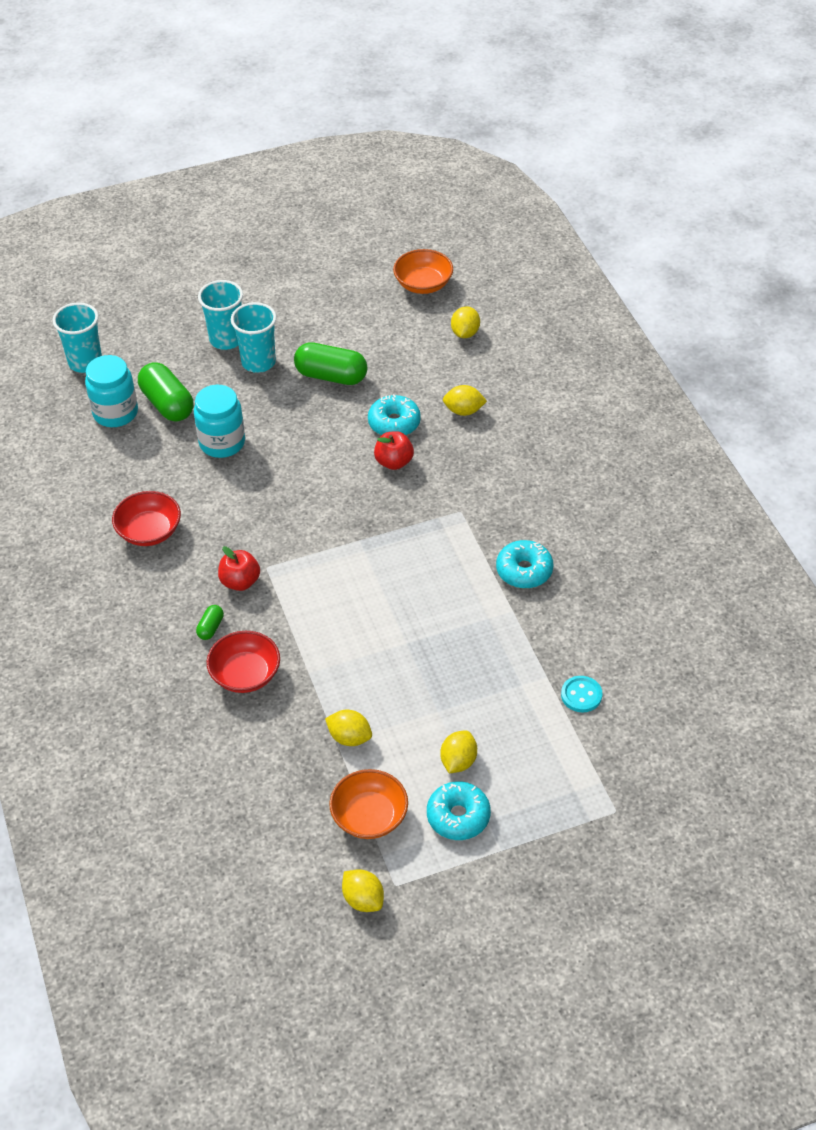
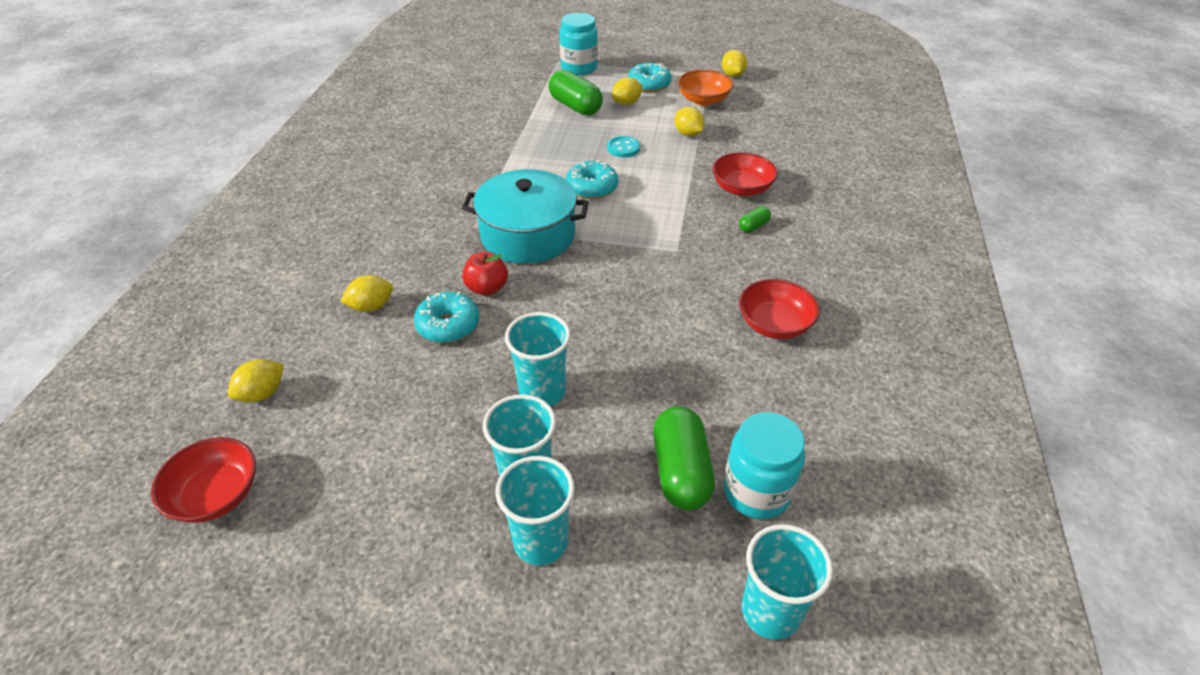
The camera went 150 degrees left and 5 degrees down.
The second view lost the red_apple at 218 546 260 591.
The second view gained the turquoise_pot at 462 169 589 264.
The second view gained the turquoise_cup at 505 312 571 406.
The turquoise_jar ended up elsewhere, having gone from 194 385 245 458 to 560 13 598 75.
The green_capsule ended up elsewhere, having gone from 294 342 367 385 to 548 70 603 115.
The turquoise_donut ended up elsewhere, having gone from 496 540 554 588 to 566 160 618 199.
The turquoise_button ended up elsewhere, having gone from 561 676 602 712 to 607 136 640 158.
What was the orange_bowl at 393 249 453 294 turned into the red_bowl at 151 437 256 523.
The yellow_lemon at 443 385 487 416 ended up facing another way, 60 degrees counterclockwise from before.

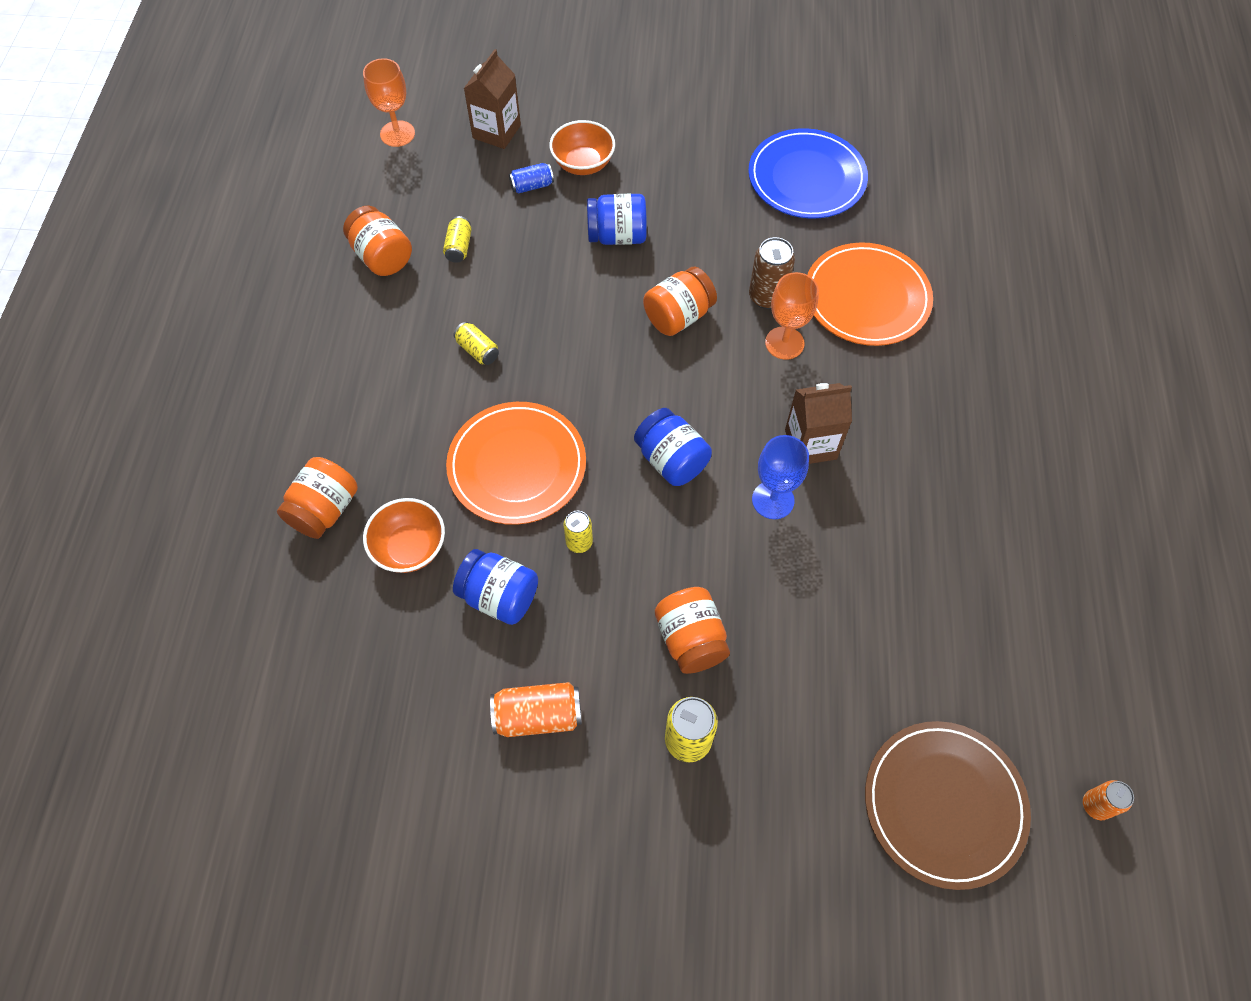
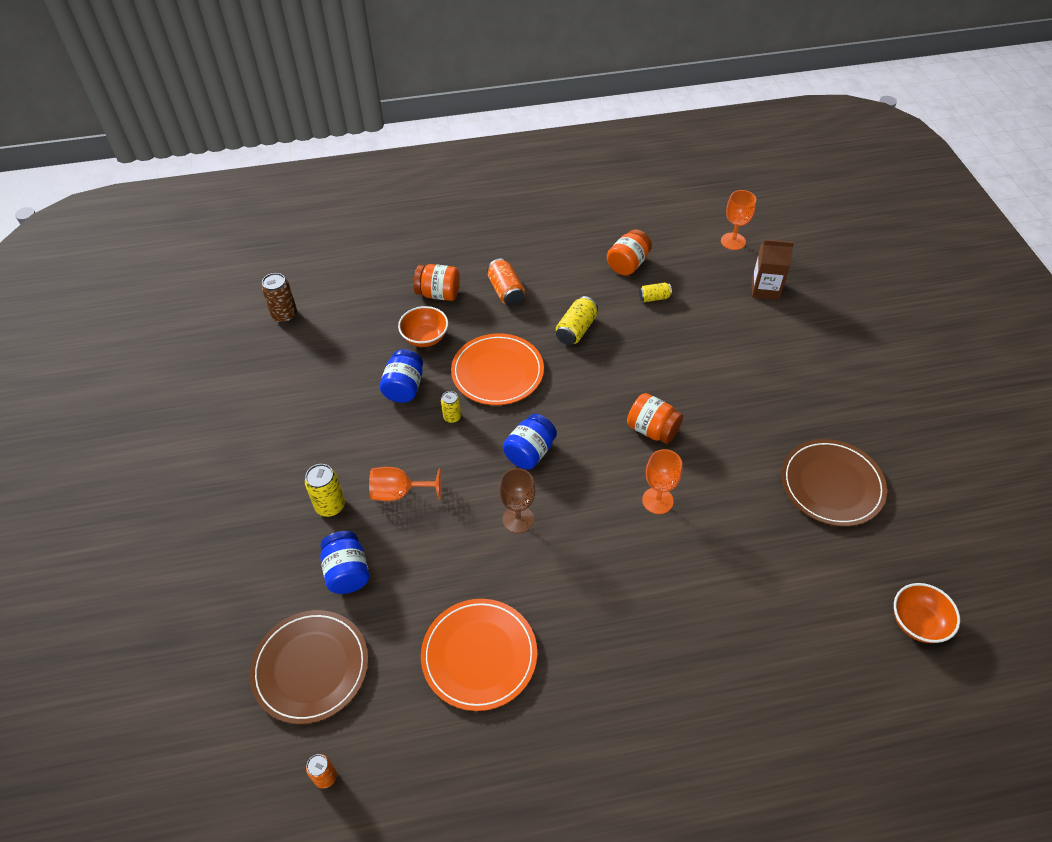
The camera went 75 degrees right and 10 degrees down.
The second view lost the blue_can at 509 163 554 194.
The second view lost the brown_carton at 785 383 852 464.
The orange_can ended up elsewhere, having gone from 490 682 582 737 to 487 258 525 306.
The orange_bowl ended up elsewhere, having gone from 549 120 615 175 to 894 583 960 643.
The blue_jar ended up elsewhere, having gone from 587 194 647 245 to 320 531 369 594.
The brown_can ended up elsewhere, having gone from 749 237 795 309 to 261 273 297 323.
The orange_plate ended up elsewhere, having gone from 807 242 933 346 to 421 599 537 711.
Where the orange_jar stood at 655 587 730 674, the orange_goblet came to stand at 369 467 441 501.
What was the blue_plate at 748 128 868 219 turned into the brown_plate at 782 439 887 526.
What was the blue_goblet at 752 435 809 519 turned into the brown_goblet at 499 468 535 533.
The size of the yellow_can at 454 322 499 365 changed by a factor of 1.59.

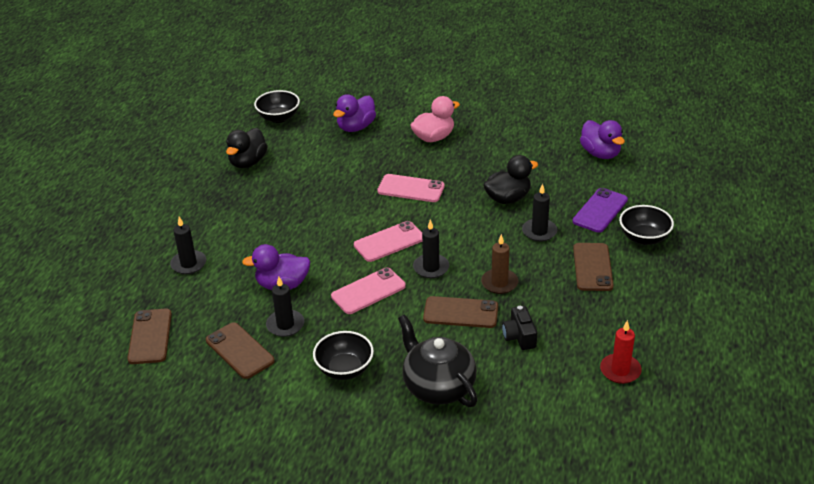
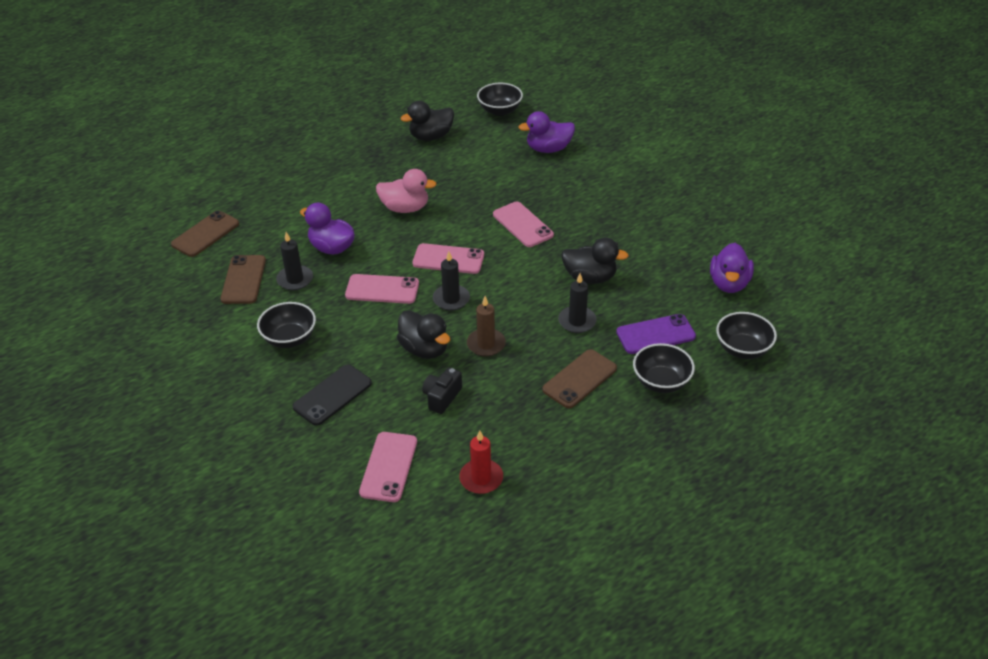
The camera went 40 degrees right and 5 degrees up.
The second view lost the black_candle at 170 217 206 274.
The second view gained the pink_phone at 359 432 417 502.
The second view gained the black_bowl at 716 312 777 359.
The pink_duck ended up elsewhere, having gone from 410 96 460 142 to 376 169 437 213.
Where the black_teapot stood at 398 314 477 407, the black_phone came to stand at 292 365 372 426.
Where the brown_phone stood at 423 296 498 328, the black_duck came to stand at 397 310 450 359.

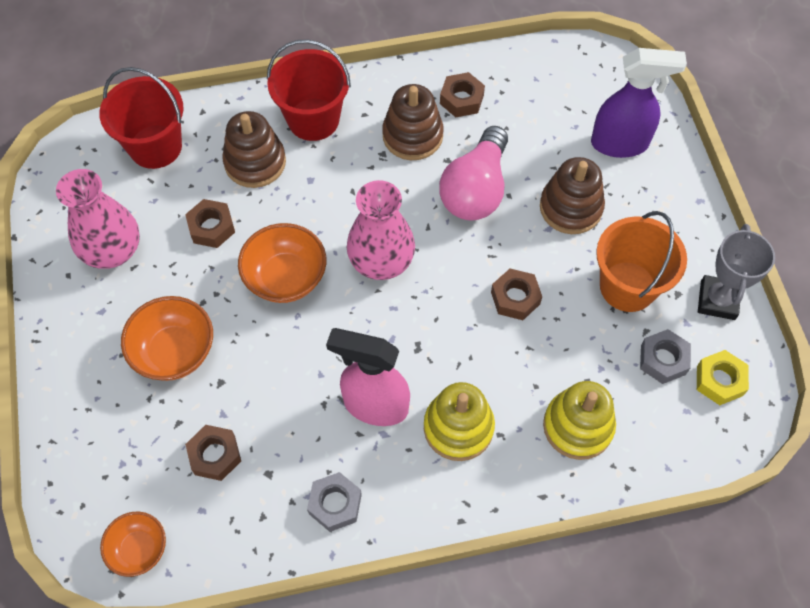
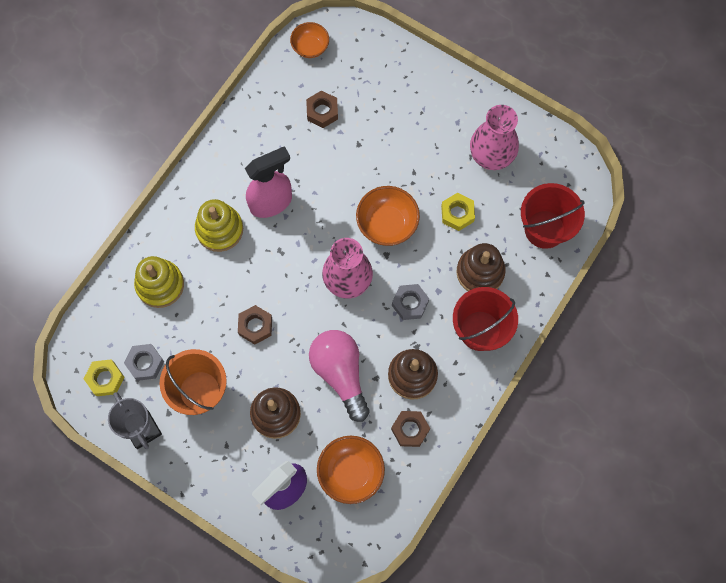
The camera went 135 degrees right and 10 degrees up.
The orange_bowl ended up elsewhere, having gone from 121 296 213 381 to 317 436 385 504.
The grey_nut ended up elsewhere, having gone from 307 472 362 532 to 392 284 429 320.
What was the brown_nut at 185 199 235 248 turned into the yellow_nut at 441 193 475 231.

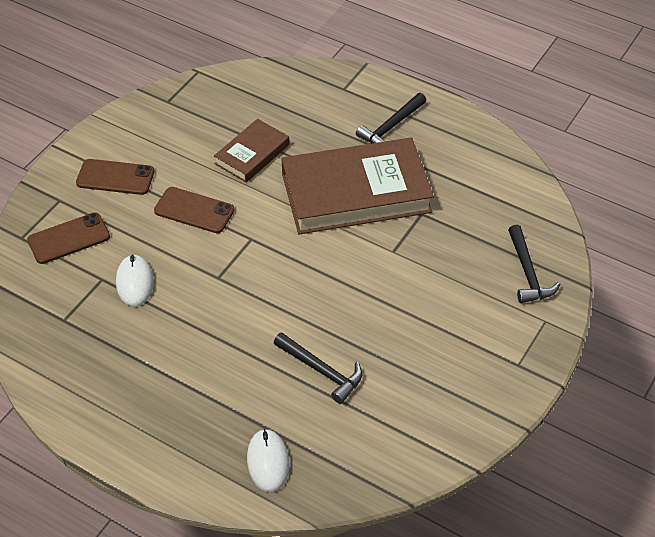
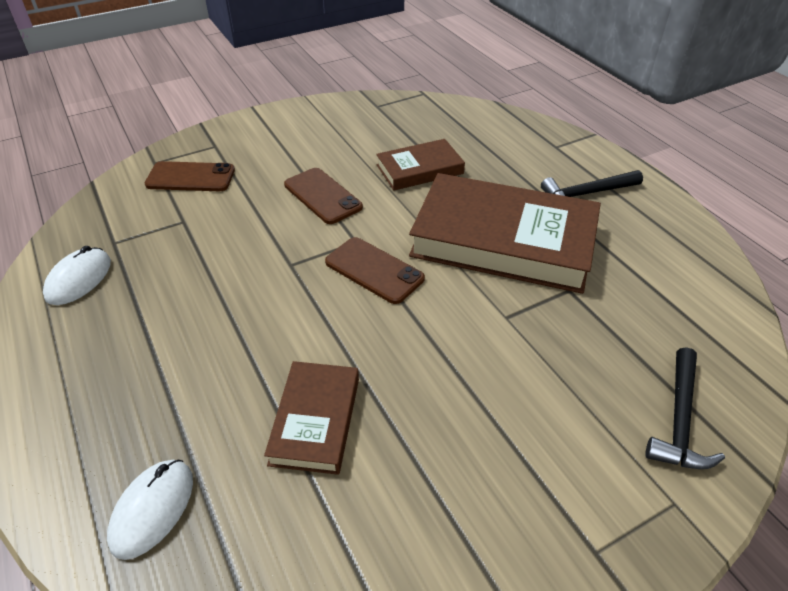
The camera went 30 degrees right and 5 degrees down.
The brown_phone ended up elsewhere, having gone from 76 159 155 195 to 325 237 425 304.
The white_mouse ended up elsewhere, having gone from 116 254 154 306 to 43 246 111 305.
Where the black_hammer stood at 274 332 362 404, the brown_book came to stand at 264 361 359 475.

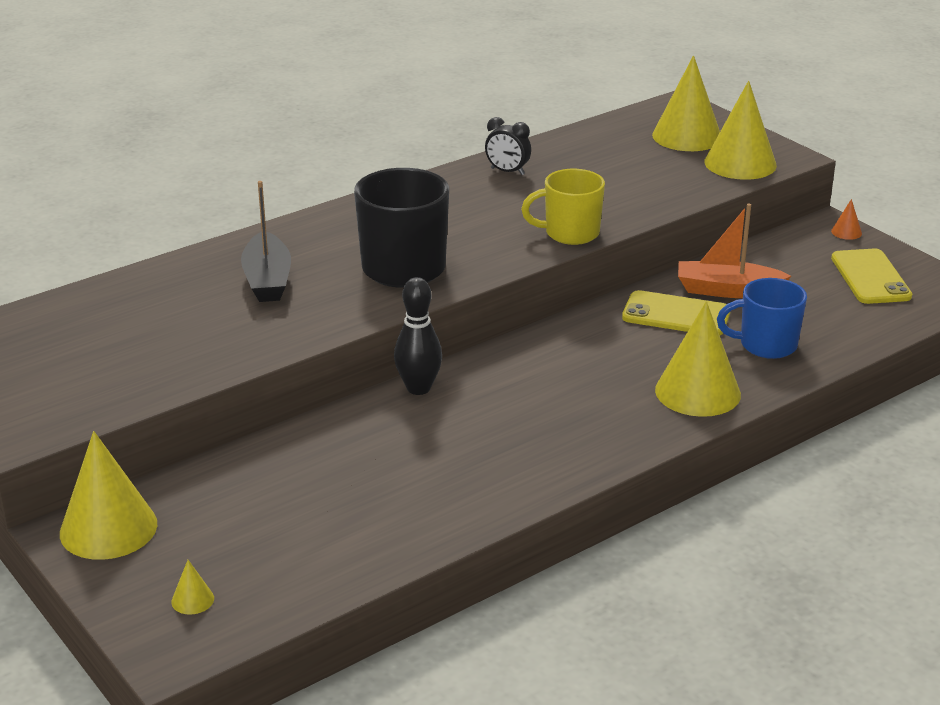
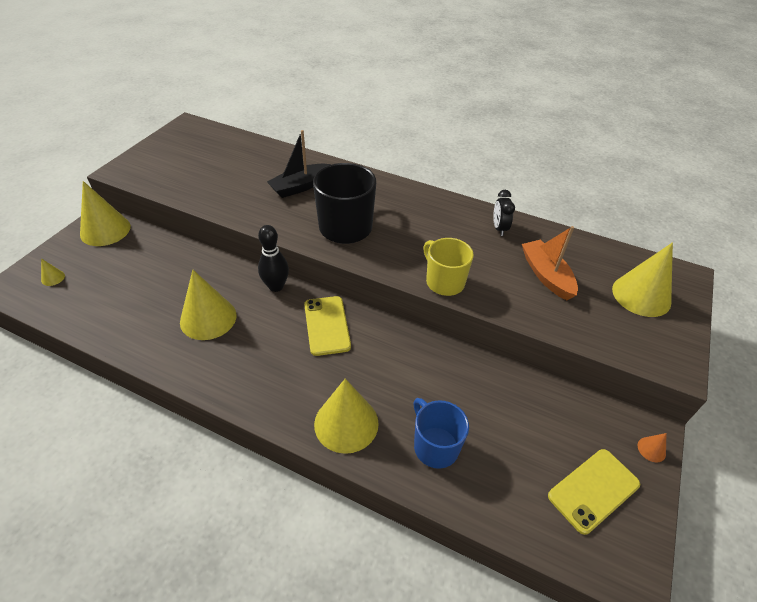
The camera went 60 degrees right and 15 degrees up.
The yellow_phone ended up elsewhere, having gone from 622 290 730 336 to 304 296 351 356.
The orange_boat ended up elsewhere, having gone from 678 204 791 298 to 522 226 578 300.
The yellow_cone ended up elsewhere, having gone from 704 81 777 180 to 180 270 236 340.

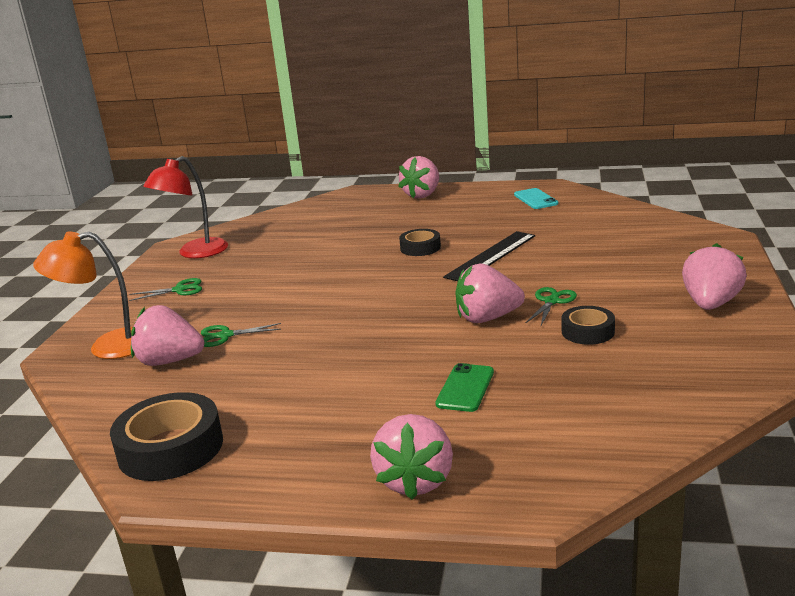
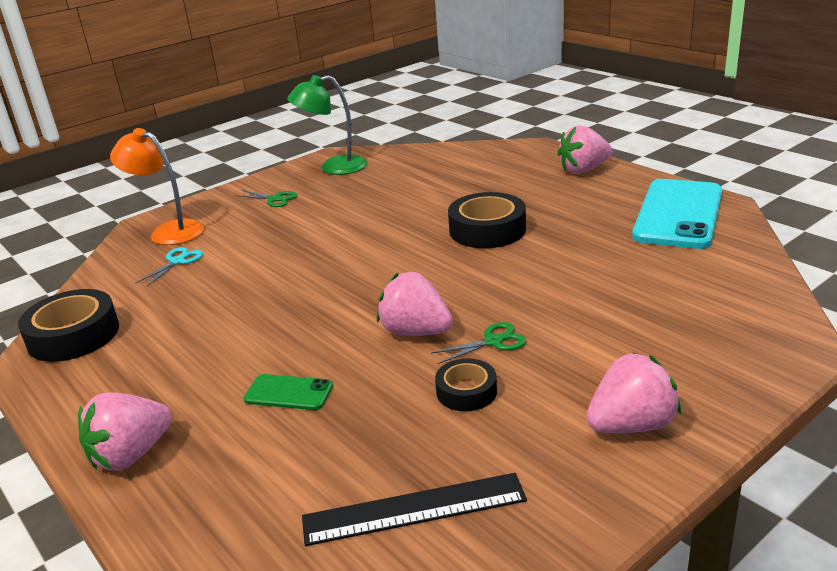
The camera went 40 degrees right and 5 degrees up.
The second view lost the green_scissors at 201 323 281 347.
The black_ruler ended up elsewhere, having gone from 443 231 535 281 to 302 473 527 546.
Where the pink_strawberry stood at 131 305 204 366, the turquoise_scissors came to stand at 135 247 203 287.
What was the red_lamp at 143 156 228 258 turned into the green_lamp at 287 75 367 175.
The green_phone at 435 363 494 412 ended up facing another way, 45 degrees clockwise from before.
The size of the black_tape at 399 229 441 256 changed by a factor of 1.72.
The size of the turquoise_phone at 514 188 558 209 changed by a factor of 2.18.

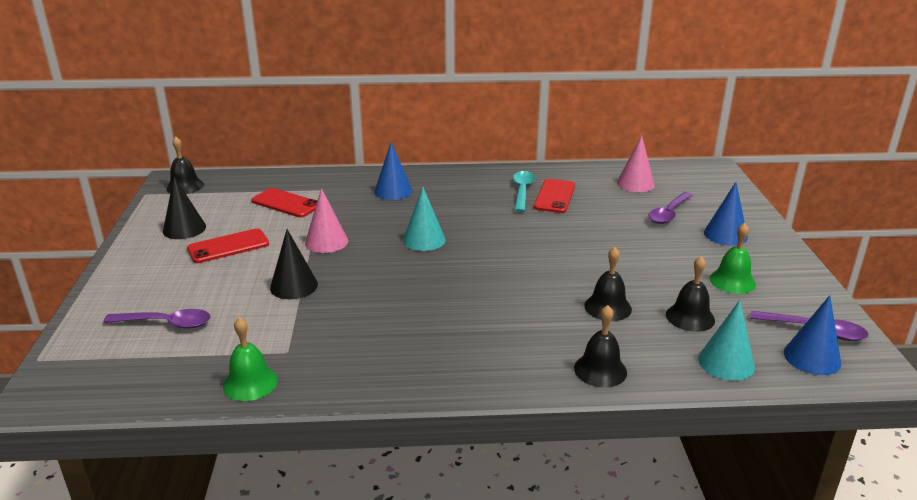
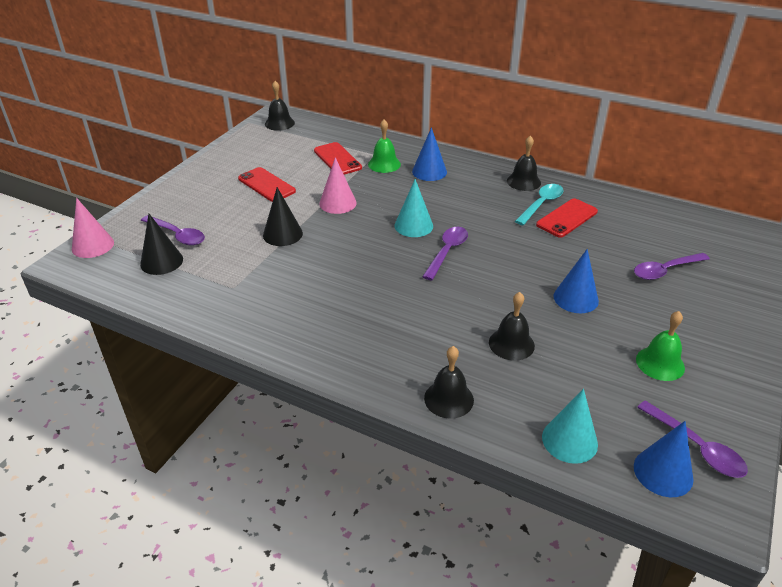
The camera went 30 degrees right and 10 degrees up.
The second view gained the purple_spoon at 422 227 468 280.
The black_cone ended up elsewhere, having gone from 163 177 206 239 to 140 214 183 275.
The green_bell ended up elsewhere, having gone from 223 317 278 401 to 368 119 401 173.
The pink_cone ended up elsewhere, having gone from 617 135 655 192 to 72 198 114 258.
The black_bell ended up elsewhere, having gone from 666 256 715 332 to 507 135 541 191.
The blue_cone ended up elsewhere, having gone from 704 182 748 246 to 553 249 599 313.
The red_phone at 187 228 269 263 ended up facing another way, 45 degrees clockwise from before.

